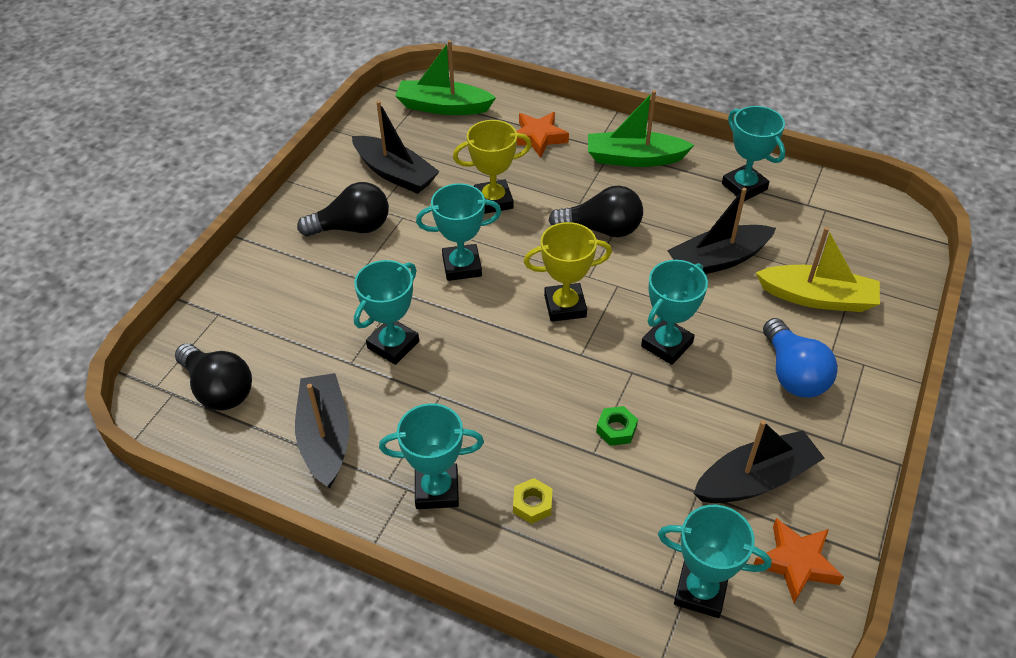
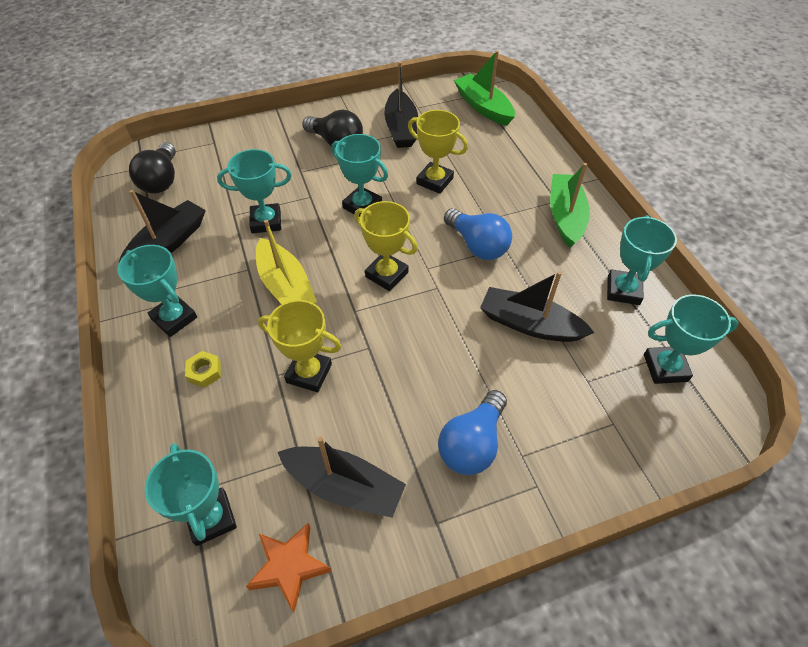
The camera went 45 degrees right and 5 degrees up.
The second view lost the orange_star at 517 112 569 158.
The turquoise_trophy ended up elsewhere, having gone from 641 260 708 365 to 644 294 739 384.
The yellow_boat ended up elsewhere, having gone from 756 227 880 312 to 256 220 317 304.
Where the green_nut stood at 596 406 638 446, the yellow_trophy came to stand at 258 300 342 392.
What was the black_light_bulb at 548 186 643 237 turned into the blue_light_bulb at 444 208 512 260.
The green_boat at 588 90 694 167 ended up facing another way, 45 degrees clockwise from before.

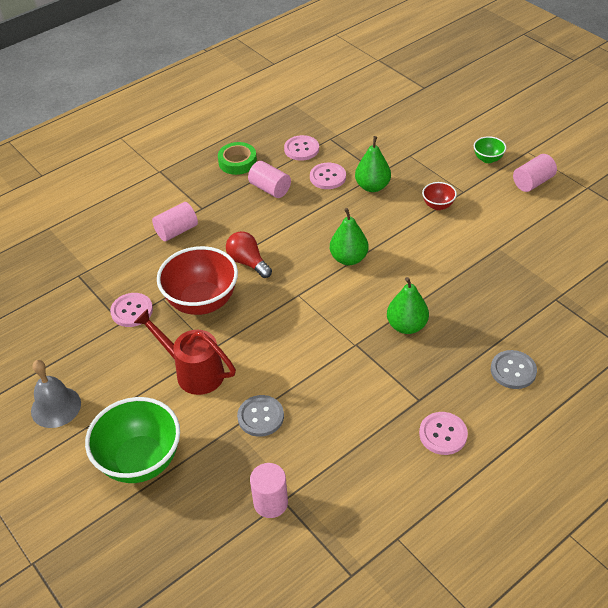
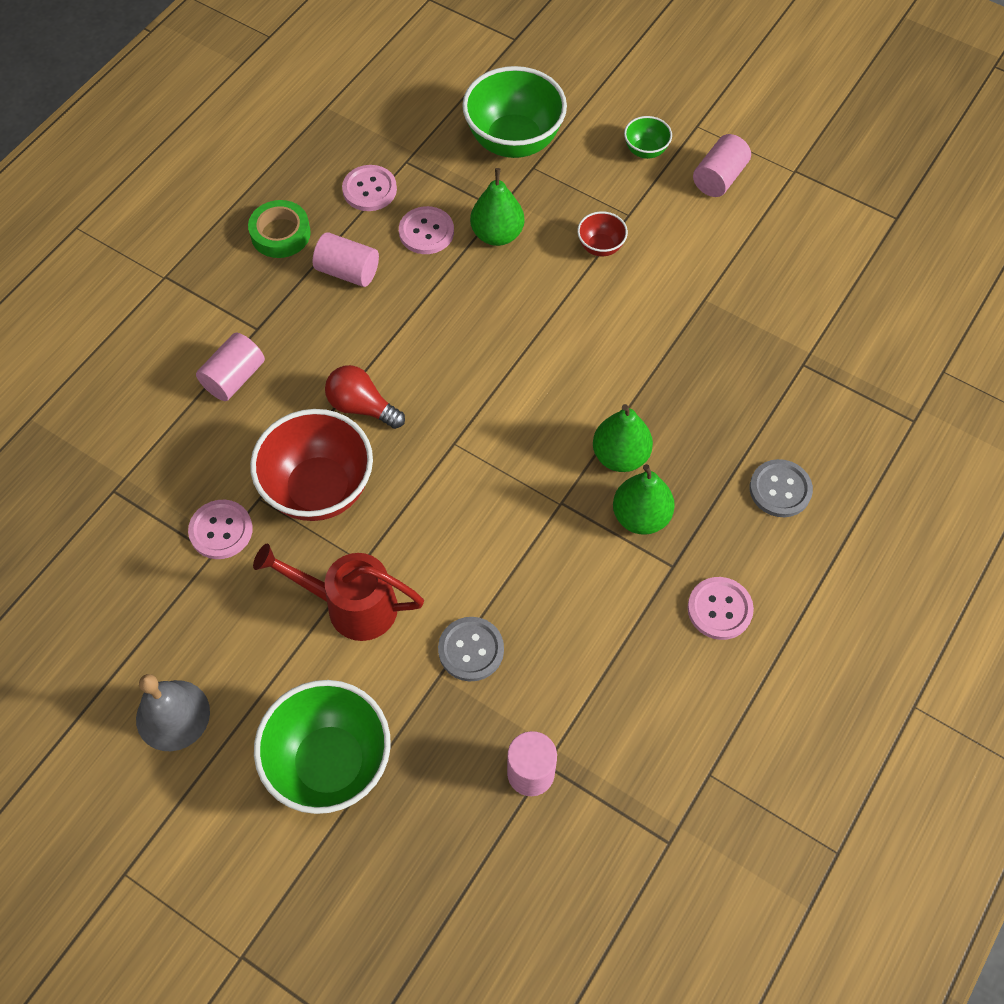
The camera went 20 degrees left and 15 degrees up.
The second view gained the green_bowl at 462 66 567 158.
The green_pear ended up elsewhere, having gone from 330 208 369 265 to 613 464 675 535.

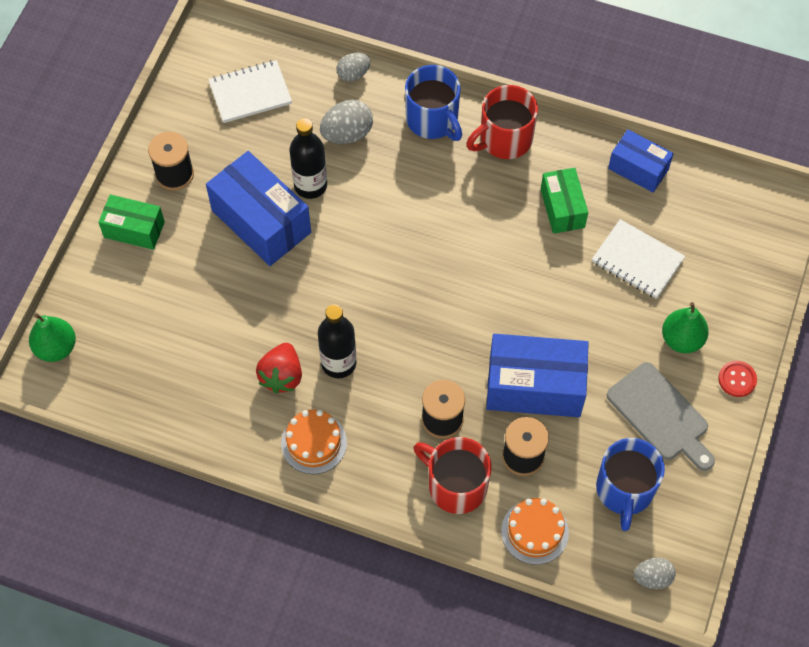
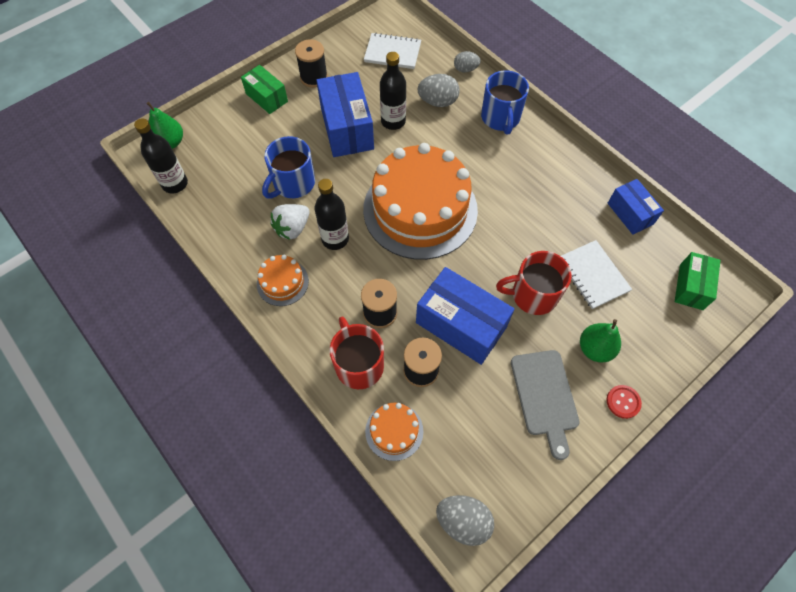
The camera went 30 degrees right and 0 degrees up.
The second view gained the black_bottle at 134 118 188 193.
The second view gained the orange_cake at 363 143 478 260.
The red_mug ended up elsewhere, having gone from 466 85 538 159 to 496 251 572 315.
The green_box ended up elsewhere, having gone from 541 168 588 234 to 675 252 721 310.
The blue_mug ended up elsewhere, having gone from 596 438 665 531 to 262 136 315 199.
What was the red_strawberry at 256 343 302 394 turned into the white_strawberry at 271 204 310 240.
The size of the grey_egg at 634 558 676 589 changed by a factor of 1.53.

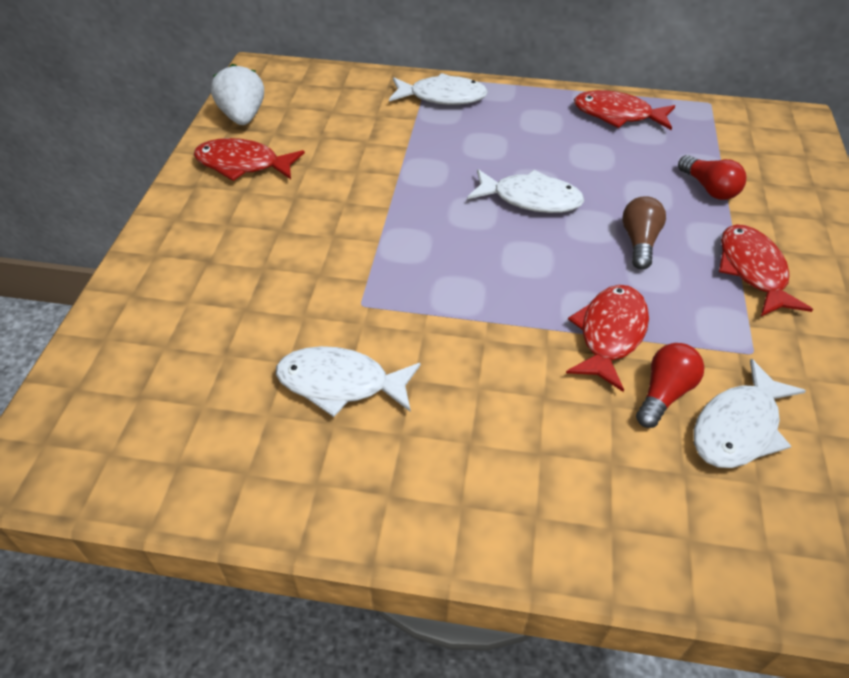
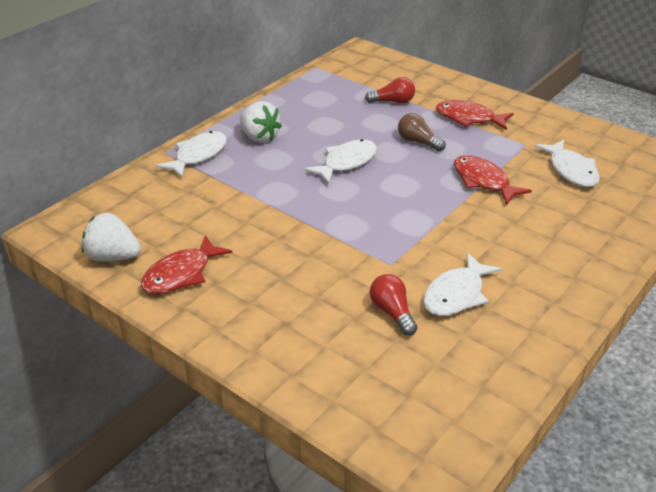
The camera went 60 degrees left and 10 degrees down.
The second view lost the red_fish at 574 90 675 130.
The second view gained the white_strawberry at 239 101 282 143.
The red_light_bulb ended up elsewhere, having gone from 636 343 704 428 to 370 274 417 336.

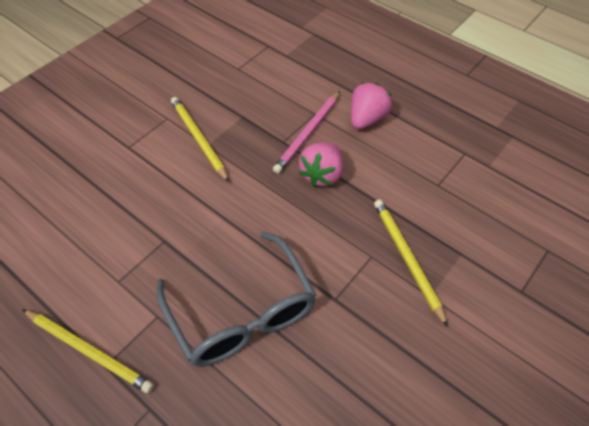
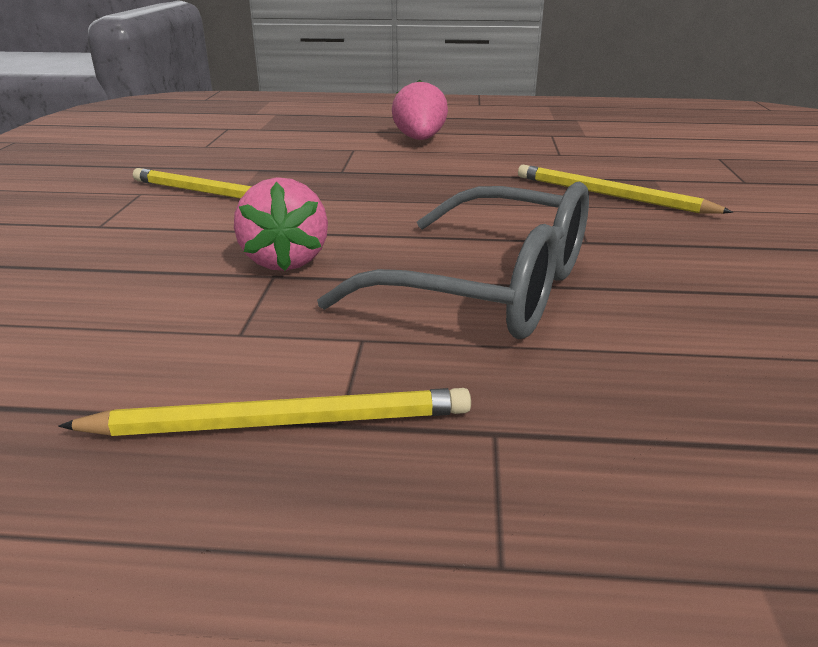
The camera went 35 degrees left and 25 degrees down.
The second view lost the pink_pencil at 273 91 340 174.
The pink_strawberry ended up elsewhere, having gone from 298 142 343 187 to 234 177 328 271.

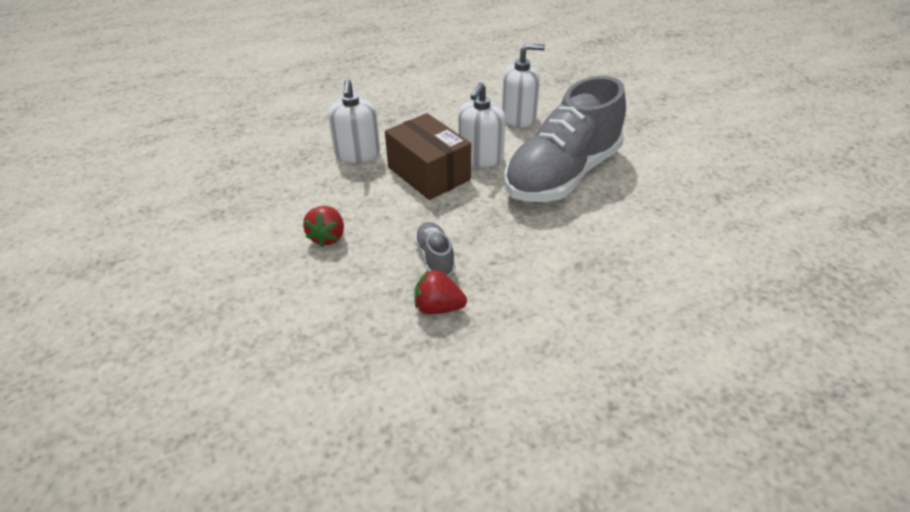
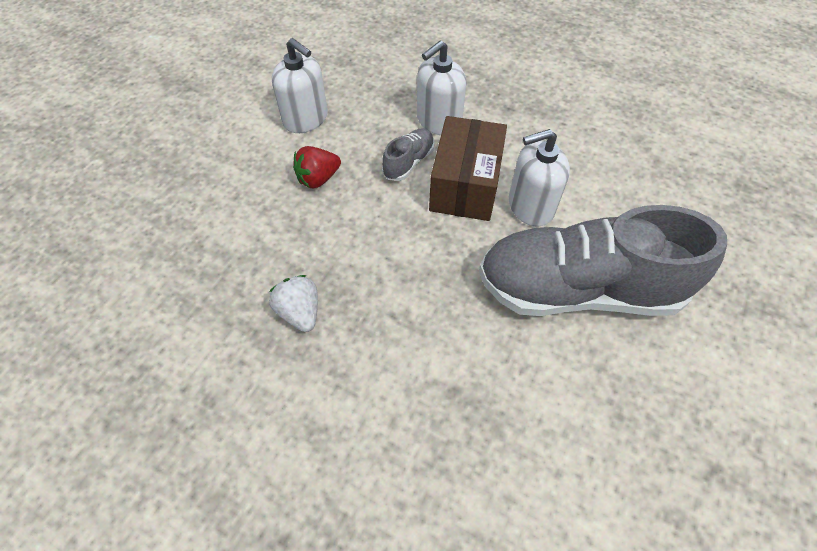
The camera went 50 degrees right and 15 degrees up.
The grey_shoe ended up elsewhere, having gone from 414 222 456 276 to 382 129 435 181.
The white_soap_dispenser ended up elsewhere, having gone from 502 43 545 128 to 272 38 328 133.
What was the red_strawberry at 414 270 467 315 turned into the white_strawberry at 269 275 318 332.

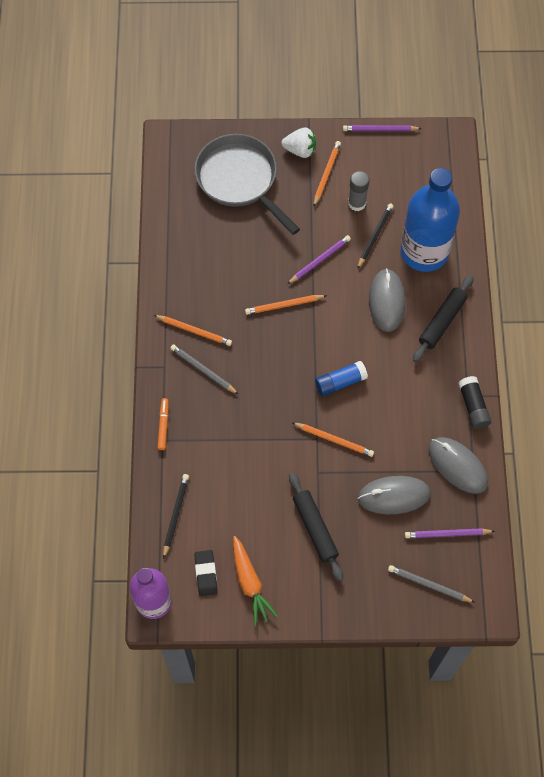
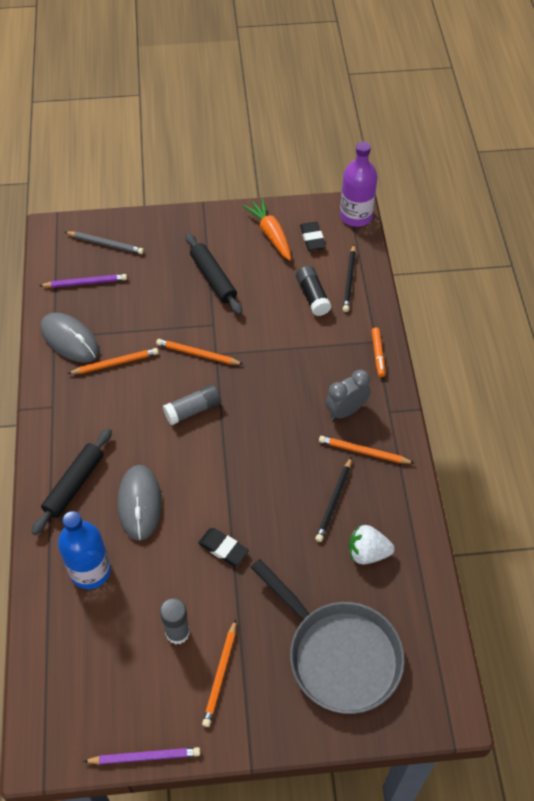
The camera went 175 degrees right and 10 degrees down.
The second view lost the grey_mouse at 358 476 431 514.
The orange_pencil ended up elsewhere, having gone from 245 295 327 315 to 67 348 159 374.
The white_strawberry ended up elsewhere, having gone from 281 127 316 158 to 349 525 395 565.
The black_pencil ended up elsewhere, having gone from 357 203 394 269 to 315 457 352 542.
The black_glue_stick ended up elsewhere, having gone from 458 376 492 429 to 296 266 331 316.
Where the grey_pencil stood at 170 344 238 394, the grey_clock came to stand at 325 370 370 420.
Where the purple_pencil stood at 287 235 351 284, the black_eraser came to stand at 198 528 249 566.
What was the blue_glue_stick at 315 361 368 396 turned into the grey_glue_stick at 163 384 221 425.
The size of the blue_bottle at 400 168 460 272 changed by a factor of 0.66.

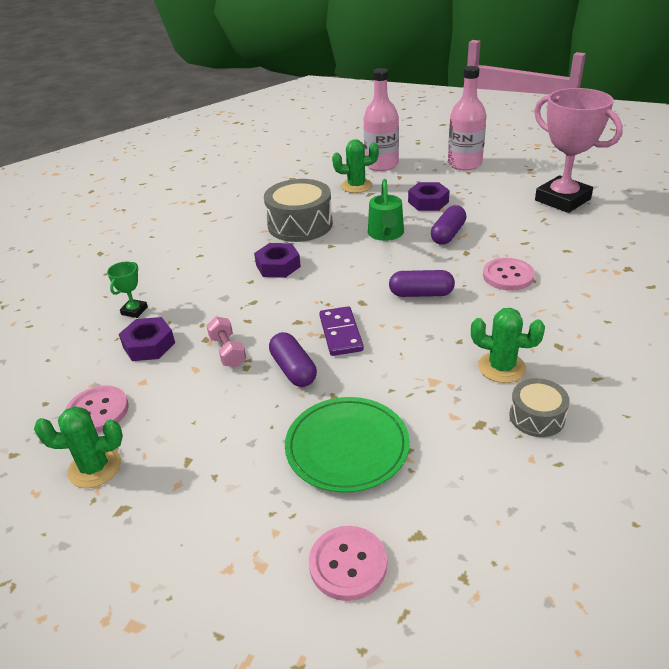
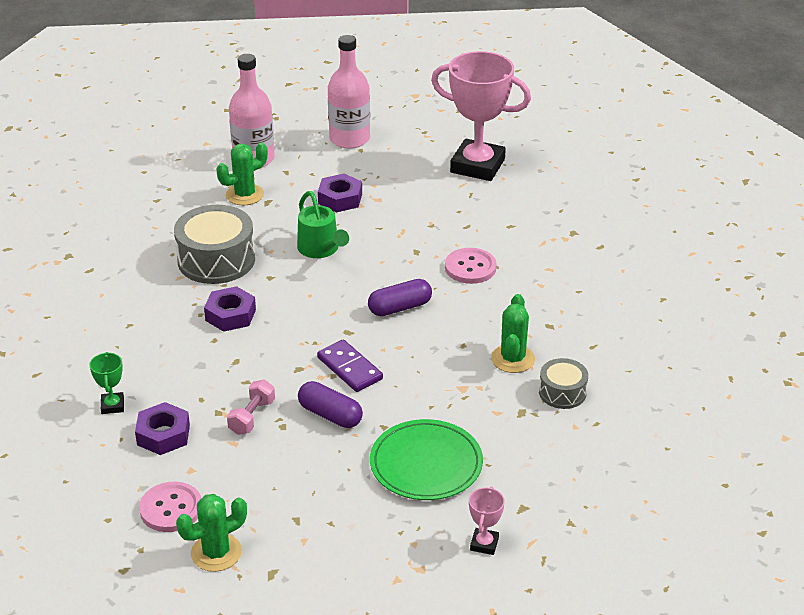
The camera went 30 degrees left and 0 degrees up.
The second view lost the purple_capsule at 431 205 466 245.
Where the pink_button stood at 309 526 387 601, the pink_trophy came to stand at 469 486 505 555.
The pink_dumbbell at 206 317 246 367 ended up facing another way, 75 degrees clockwise from before.
The green_cactus at 471 308 545 383 ended up facing another way, 75 degrees counterclockwise from before.

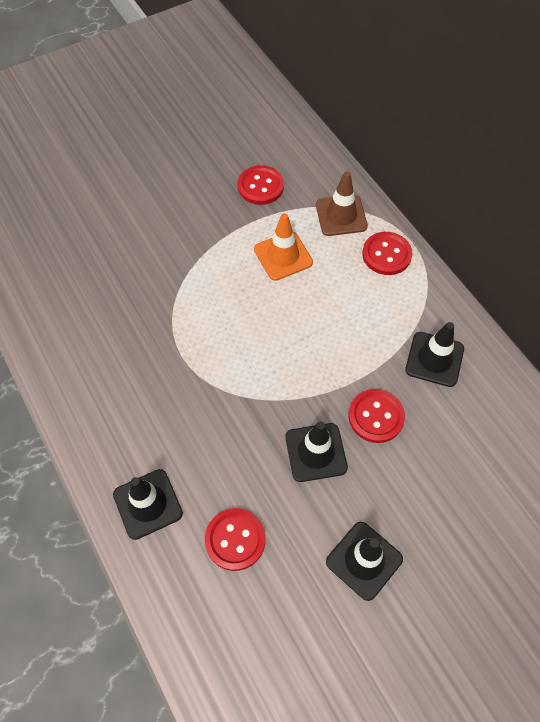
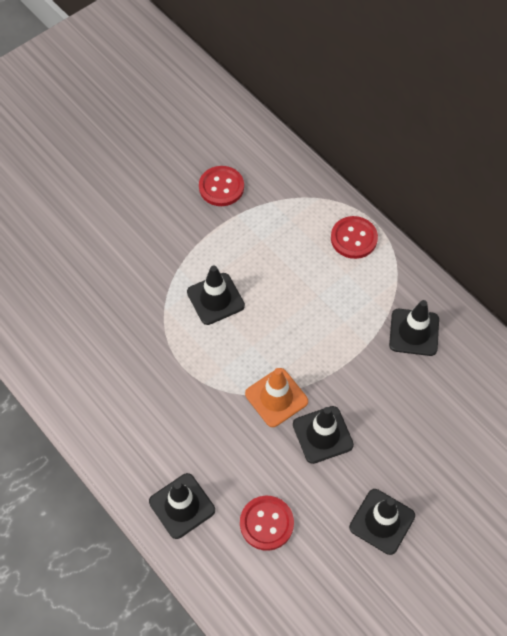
The camera went 10 degrees left and 0 degrees up.
The second view lost the brown_traffic_cone at 316 171 368 236.
The second view lost the red_button at 348 389 405 443.
The second view gained the black_traffic_cone at 187 265 245 325.
The orange_traffic_cone ended up elsewhere, having gone from 254 213 313 281 to 245 368 308 427.

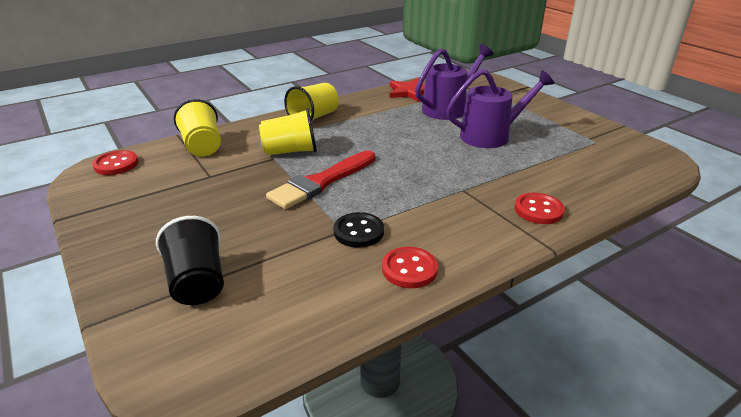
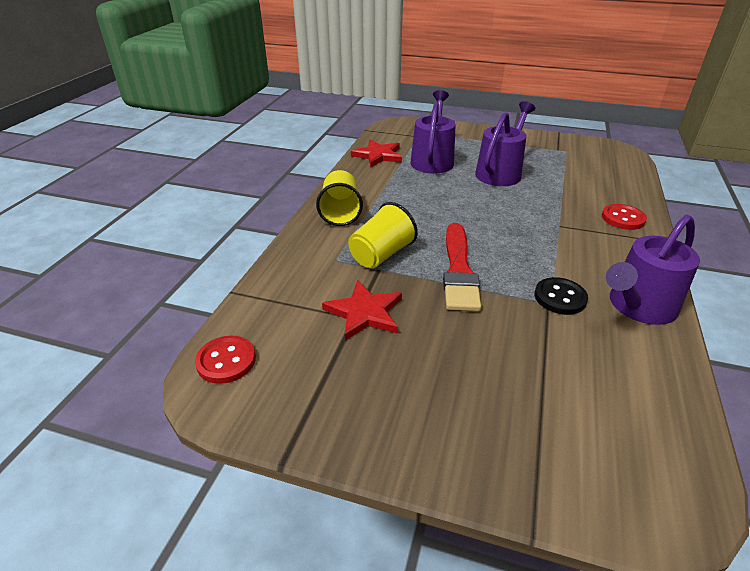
The camera went 40 degrees left and 5 degrees up.
The second view lost the black_cup at 156 216 224 305.
The second view lost the yellow_cup at 174 99 221 157.
The second view gained the red_star at 322 280 402 341.
Where the red_button stood at 382 247 438 288, the purple_watering_can came to stand at 606 214 700 325.

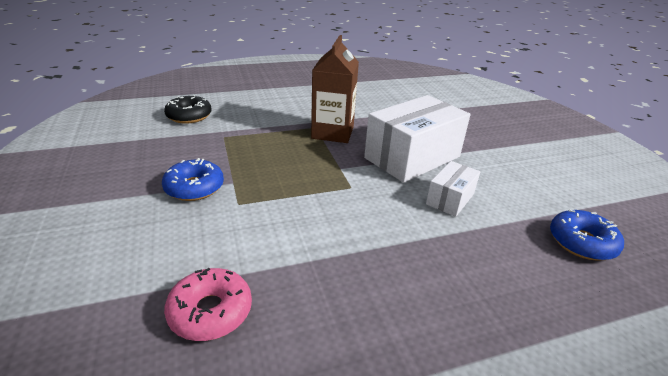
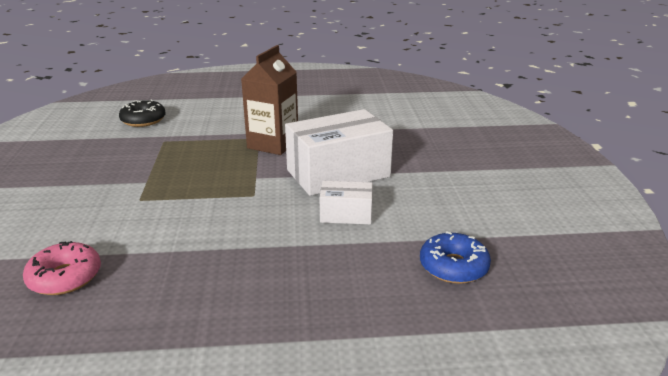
The camera went 15 degrees right and 5 degrees down.
The second view lost the blue_donut at 162 158 224 201.
The white_box at 426 161 480 217 ended up facing another way, 45 degrees clockwise from before.

